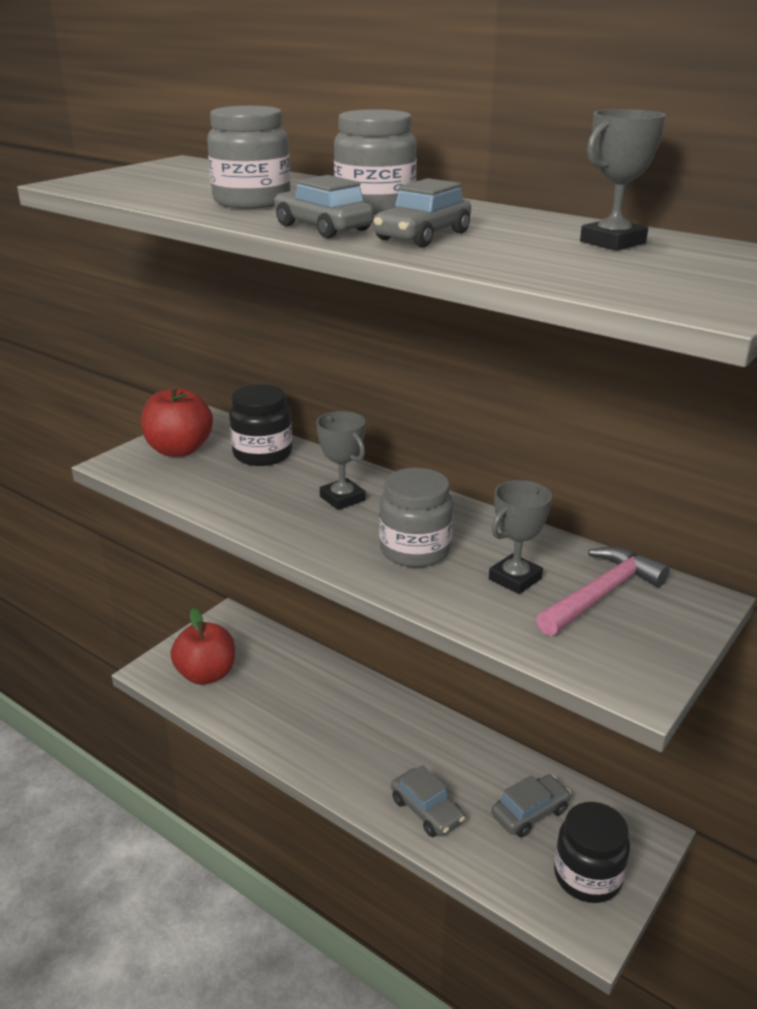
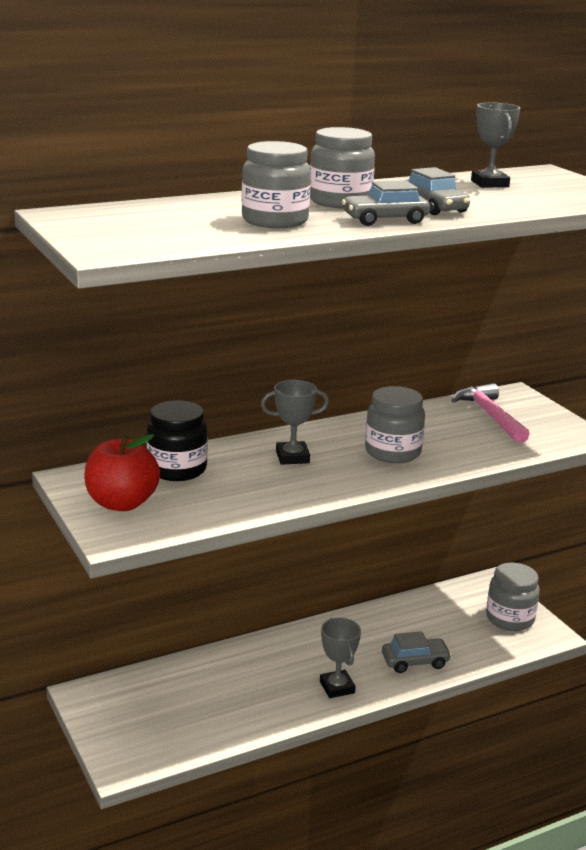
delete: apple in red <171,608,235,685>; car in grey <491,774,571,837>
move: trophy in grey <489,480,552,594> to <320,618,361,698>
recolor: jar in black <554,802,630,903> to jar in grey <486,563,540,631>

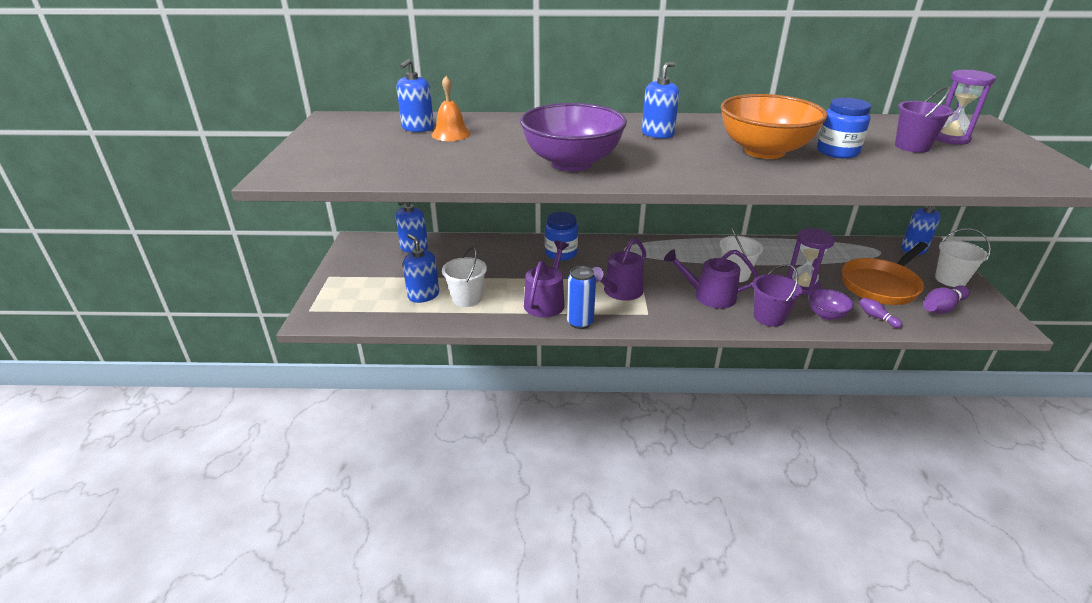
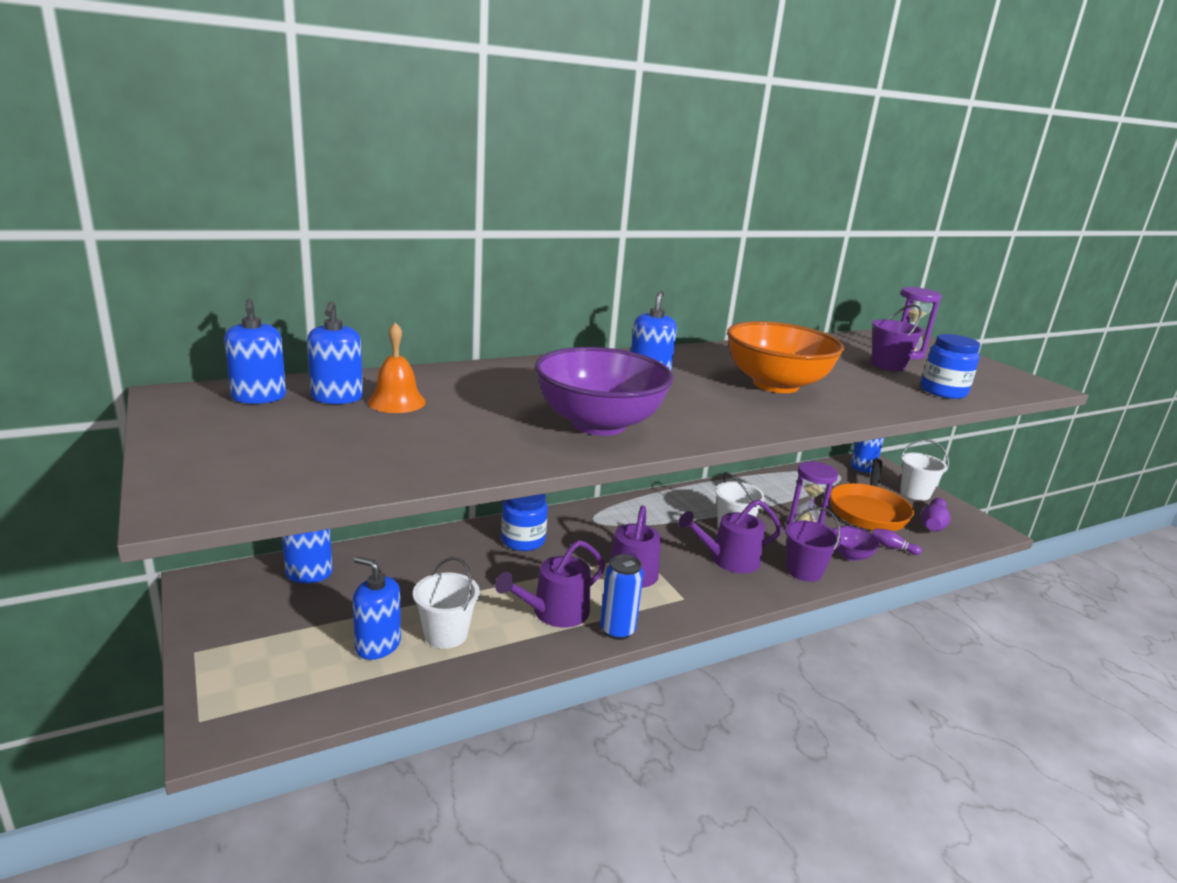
insert: soap dispenser in blue <224,299,286,404>
move: jar in blue <817,98,871,159> to <921,334,980,399>
rotate: watering can in purple <524,241,569,317> = <495,540,605,628> 120 degrees counterclockwise

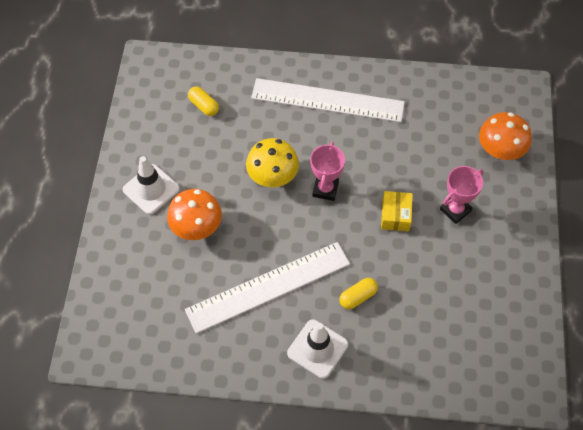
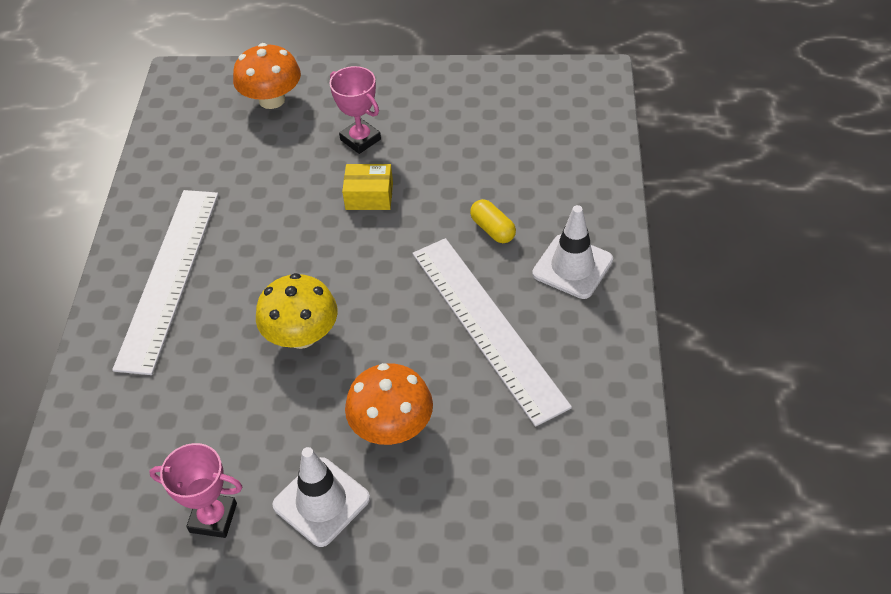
delete: capsule in yellow <188,86,219,116>
move: trophy in pink <310,142,345,201> to <149,443,243,538>

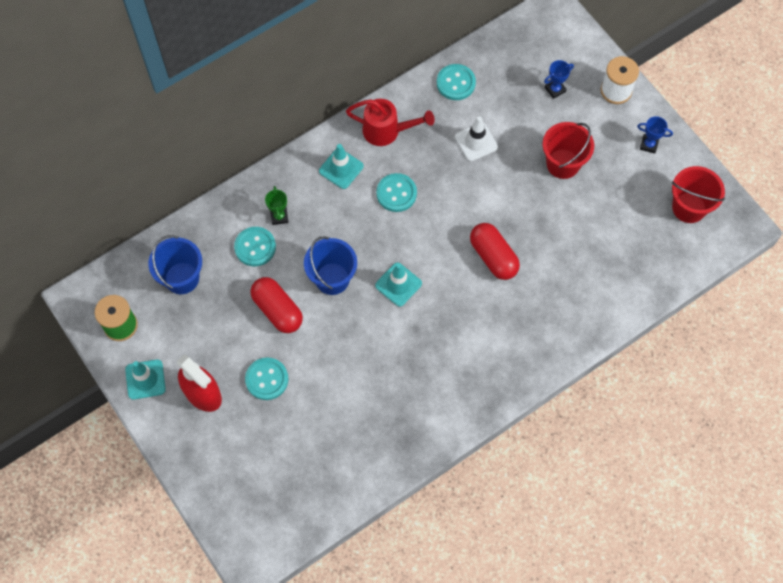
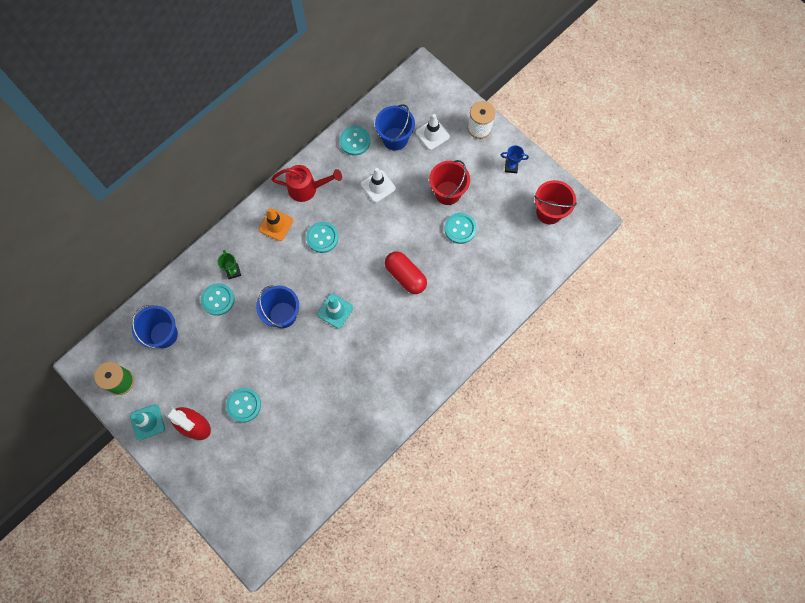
delete: capsule in red <250,277,303,333>
insert: bucket in blue <375,104,415,151>; button in turquoise <445,213,477,244>
replace: trophy in blue <544,60,574,99> to traffic cone in white <416,114,450,150>
recolor: traffic cone in turquoise <319,144,364,189> to traffic cone in orange <259,208,293,241>

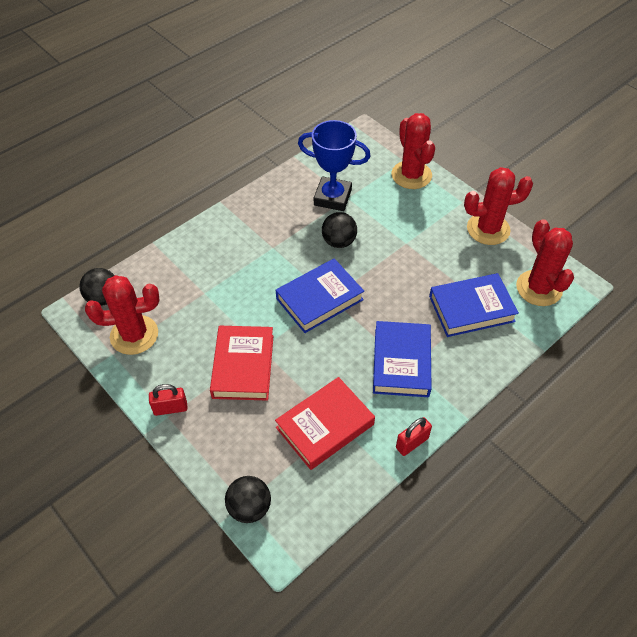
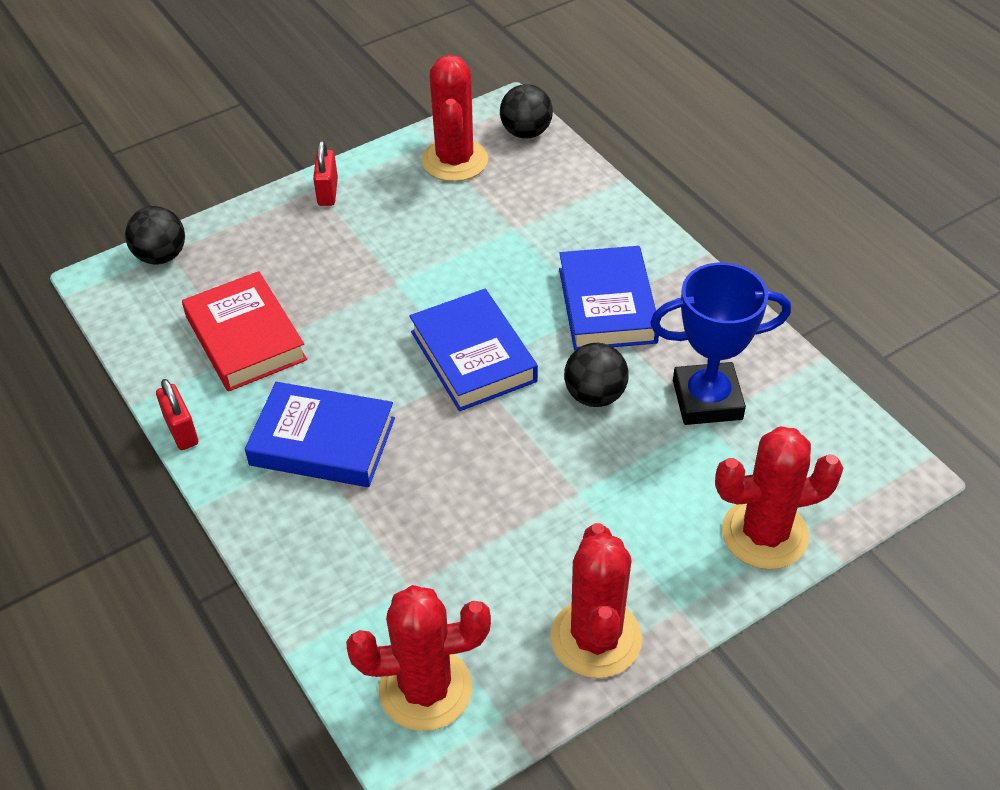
delete: book in red <210,326,274,401>
move: book in blue <429,273,519,337> to <559,246,659,350>
rotate: trophy in blue <298,120,370,211> = <650,263,791,425> 60 degrees clockwise

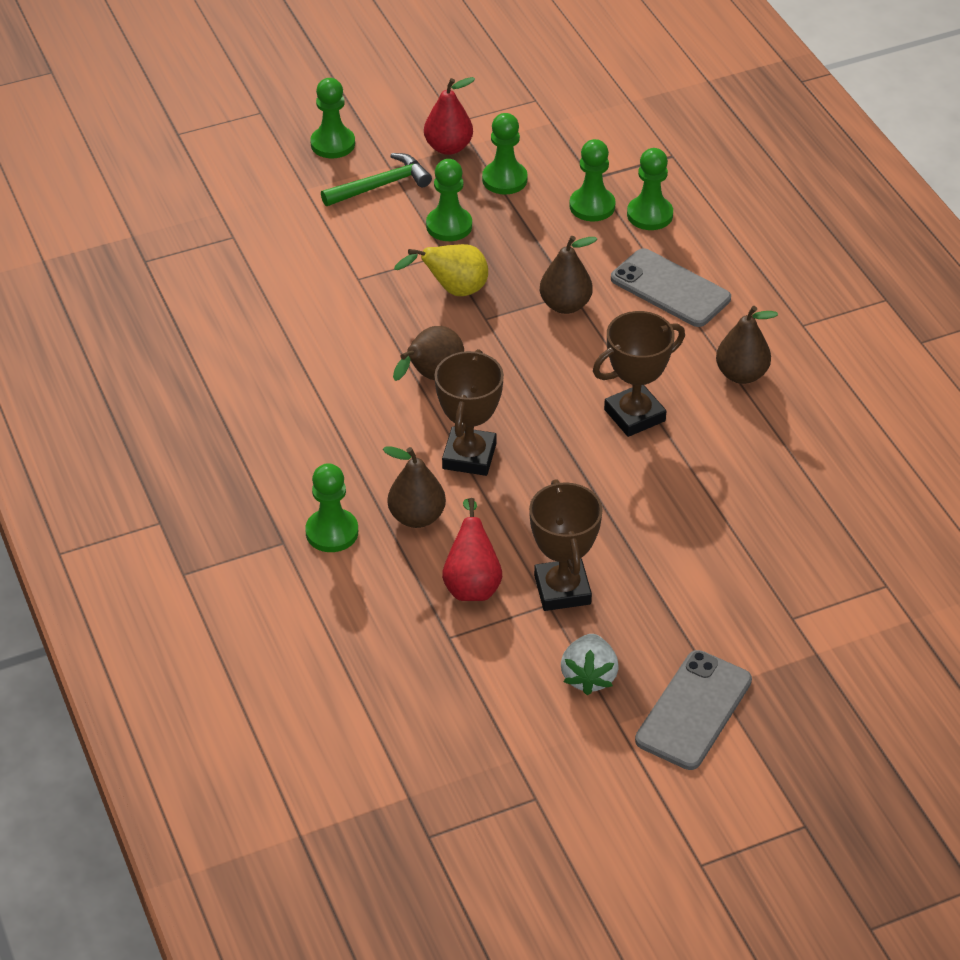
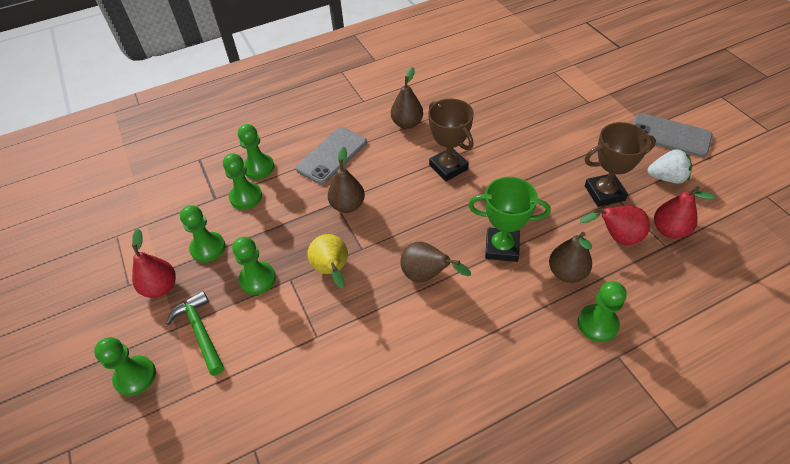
insert: pear in red <654,186,716,239>
recolor: trophy in brown <434,349,504,476> to trophy in green <468,177,551,262>

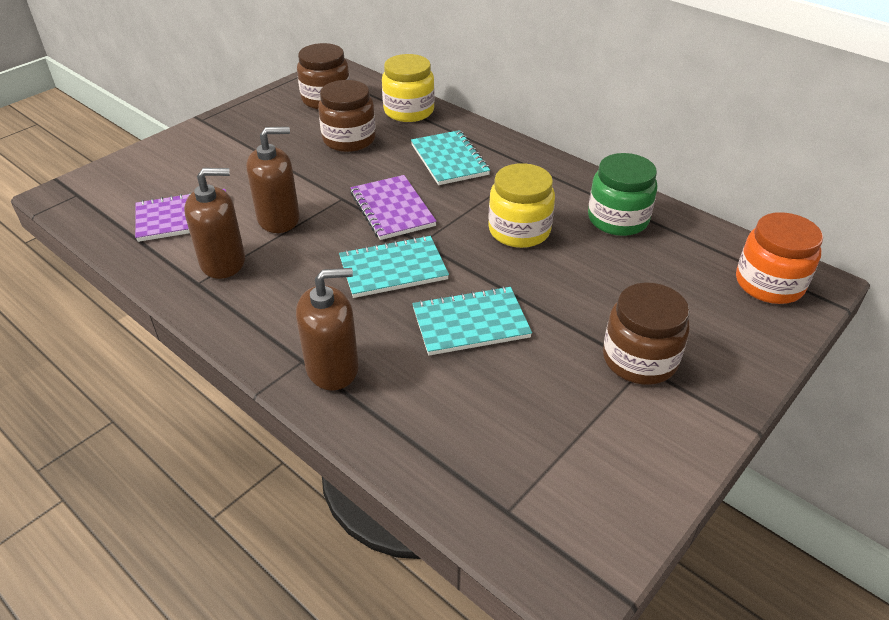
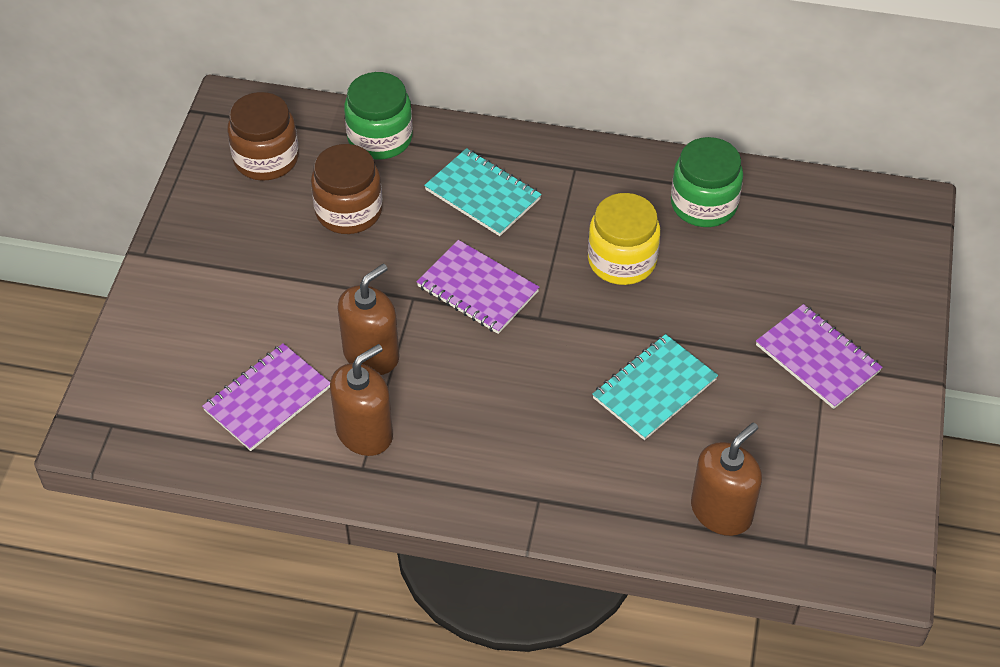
delete: notebook in turquoise <339,236,449,298>; jar in orange <736,212,823,304>
move: soap dispenser in brown <296,268,359,391> to <691,422,762,536>
replace: jar in brown <603,282,690,385> to notebook in purple <756,304,882,409>
recolor: jar in yellow <382,54,434,122> to jar in green <344,72,413,160>

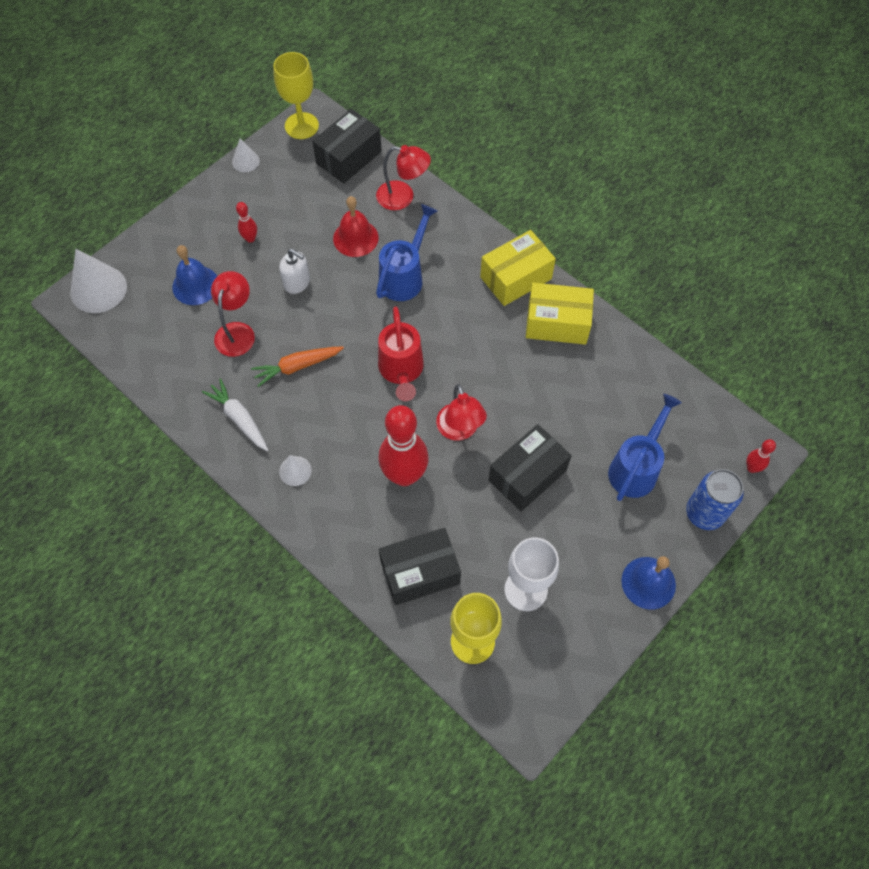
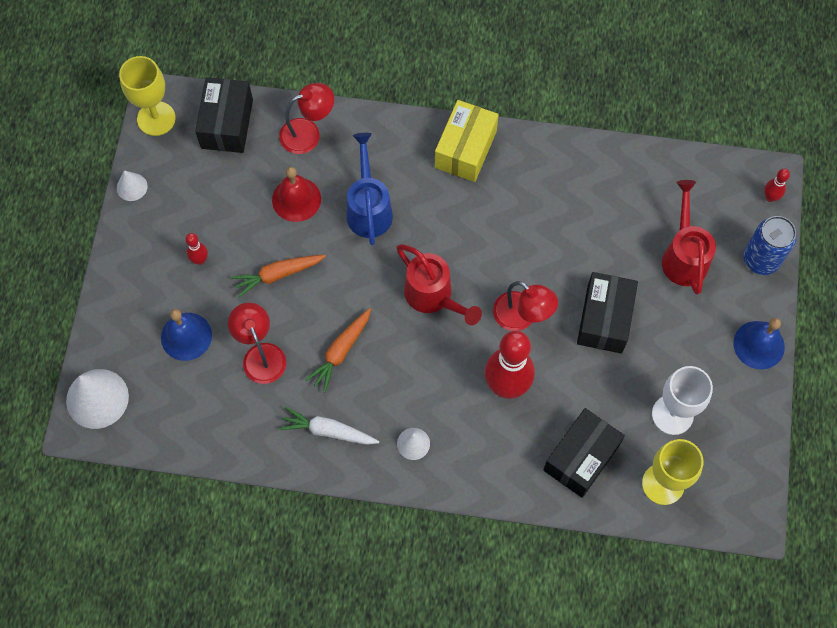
delete: box in yellow <526,283,594,345>
replace: soap dispenser in white <279,249,310,294> to carrot in orange <231,255,326,297>
recolor: watering can in blue <608,394,682,501> to watering can in red <662,180,716,295>

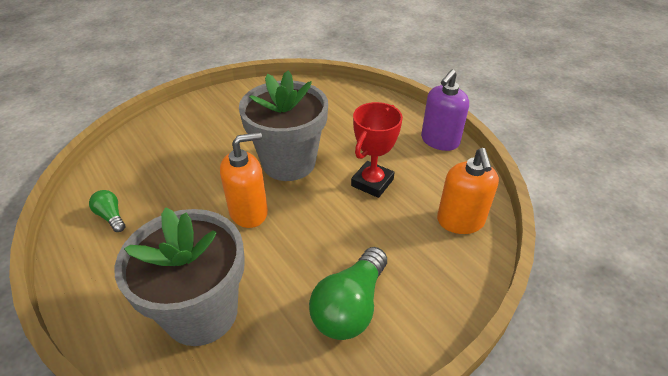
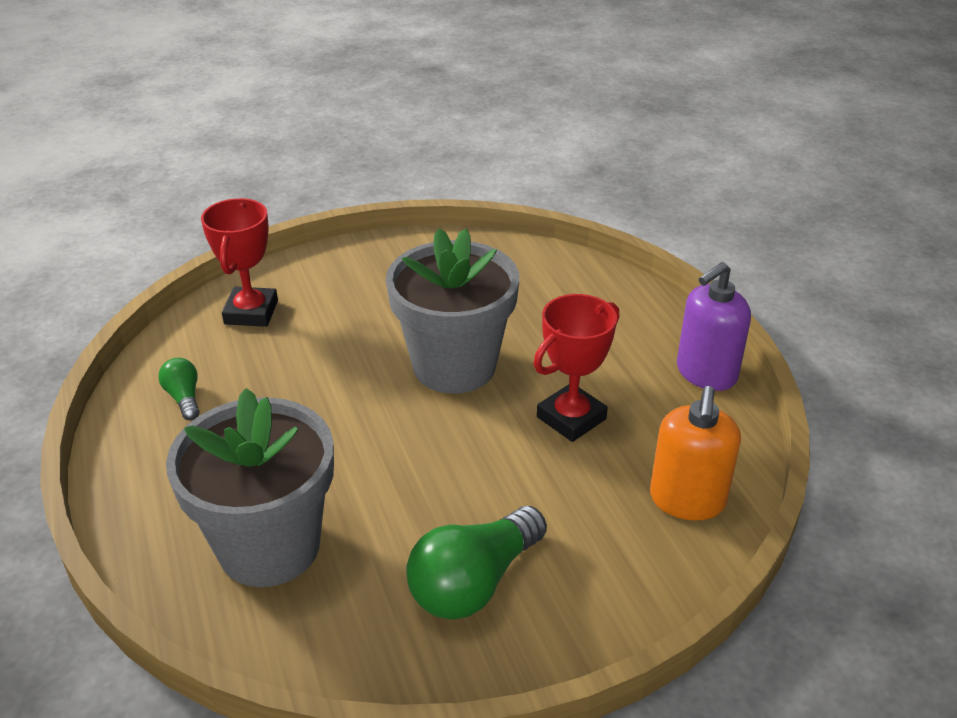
delete: soap dispenser in orange <220,132,268,228>
insert: trophy in red <201,198,278,327>

